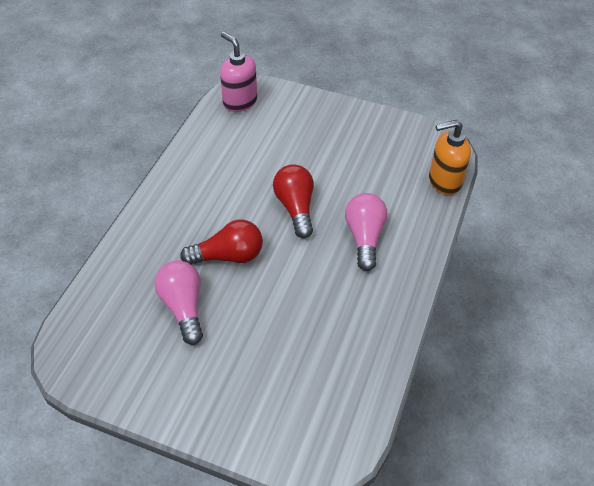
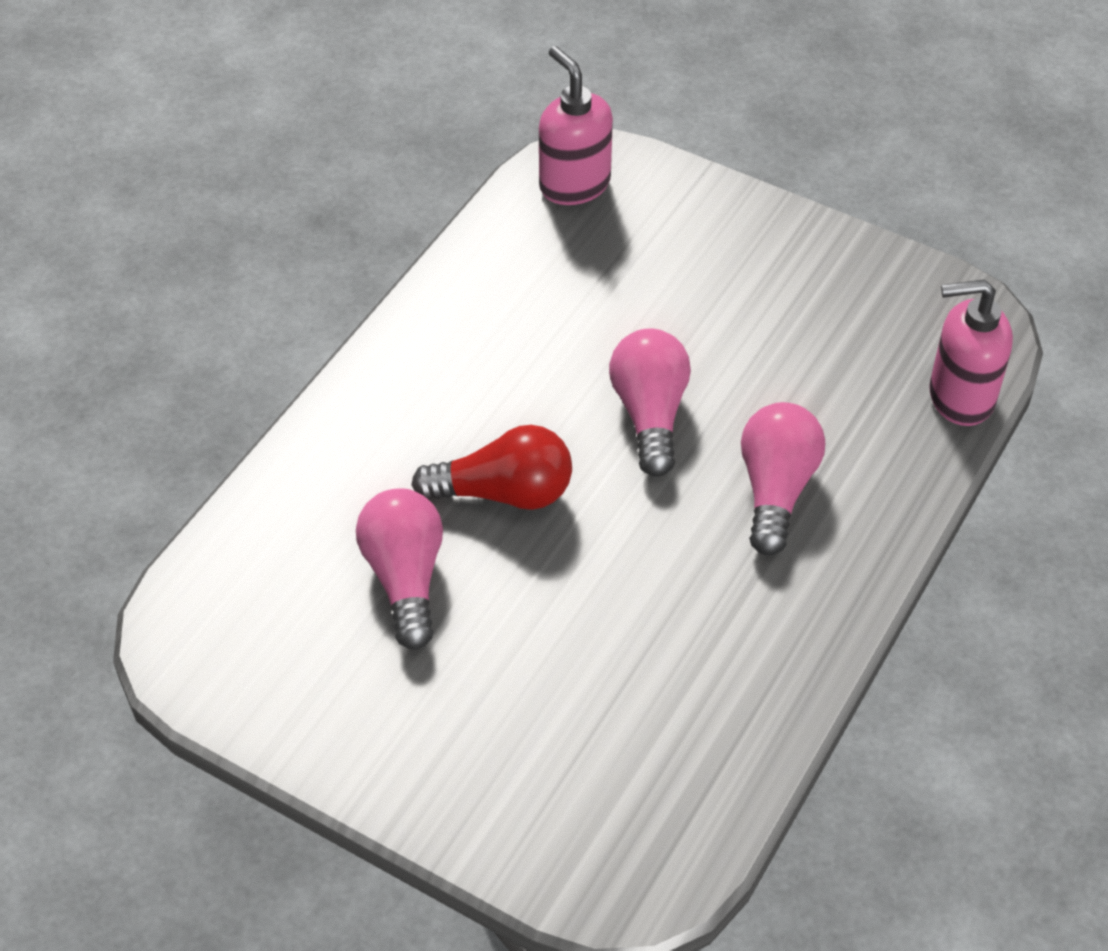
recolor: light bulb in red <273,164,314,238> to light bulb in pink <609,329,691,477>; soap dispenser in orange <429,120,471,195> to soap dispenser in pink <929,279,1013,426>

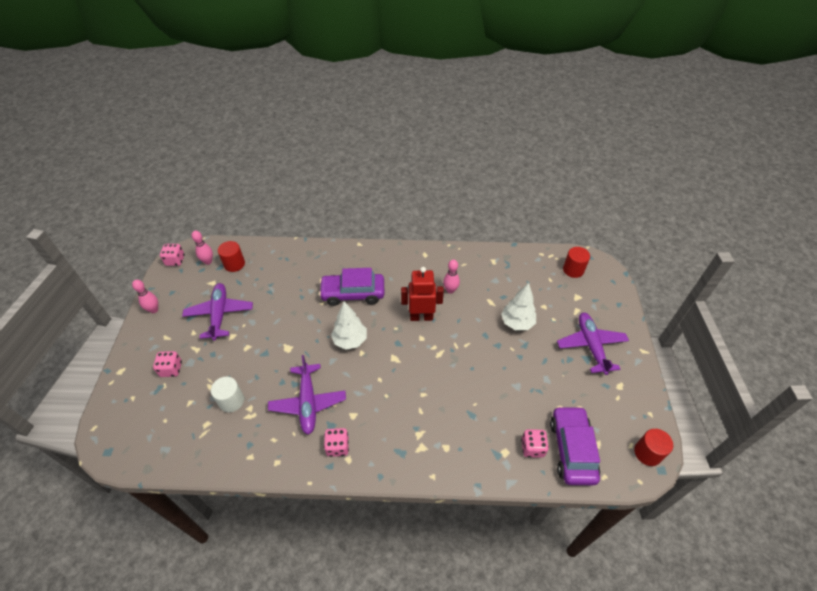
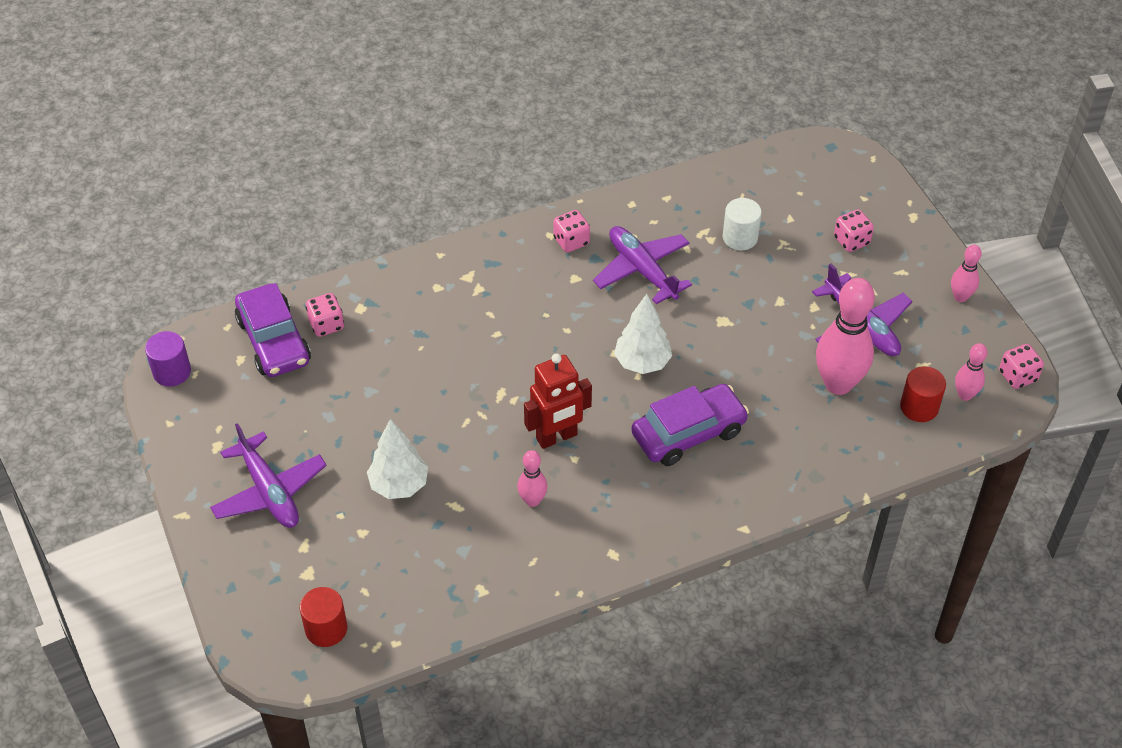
insert: bowling pin in pink <816,278,875,395>
recolor: cylinder in red <634,429,673,466> to cylinder in purple <145,331,191,386>

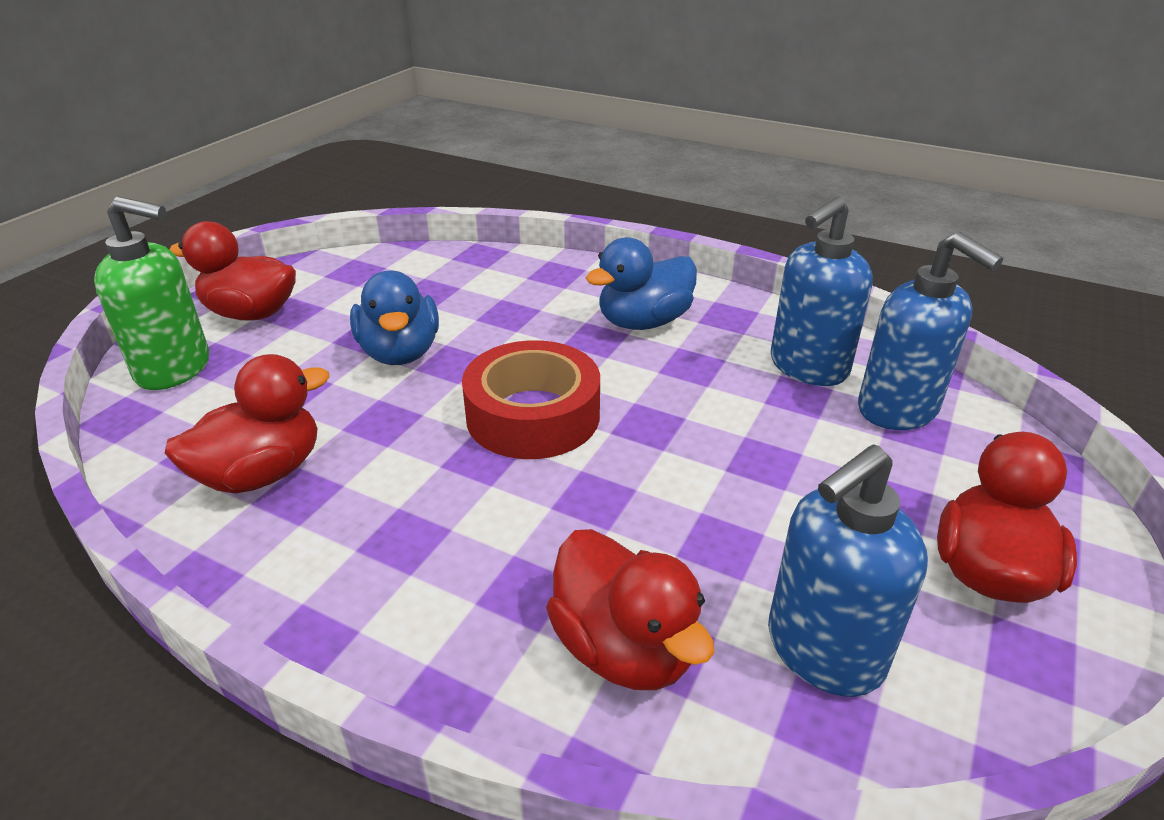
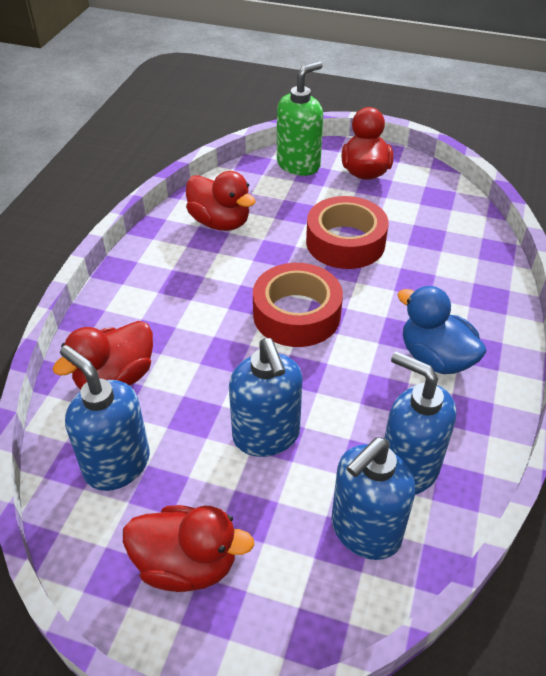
insert: soap dispenser in blue <229,338,303,457>
replace: duck in blue <350,271,439,365> to tape in red <306,196,389,269>
rotate: soap dispenser in green <94,197,209,390> = <277,61,323,176> 135 degrees counterclockwise

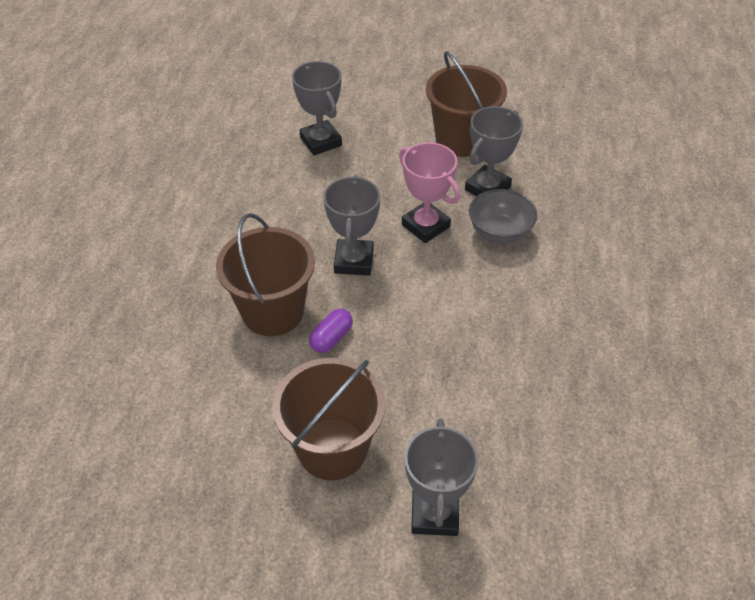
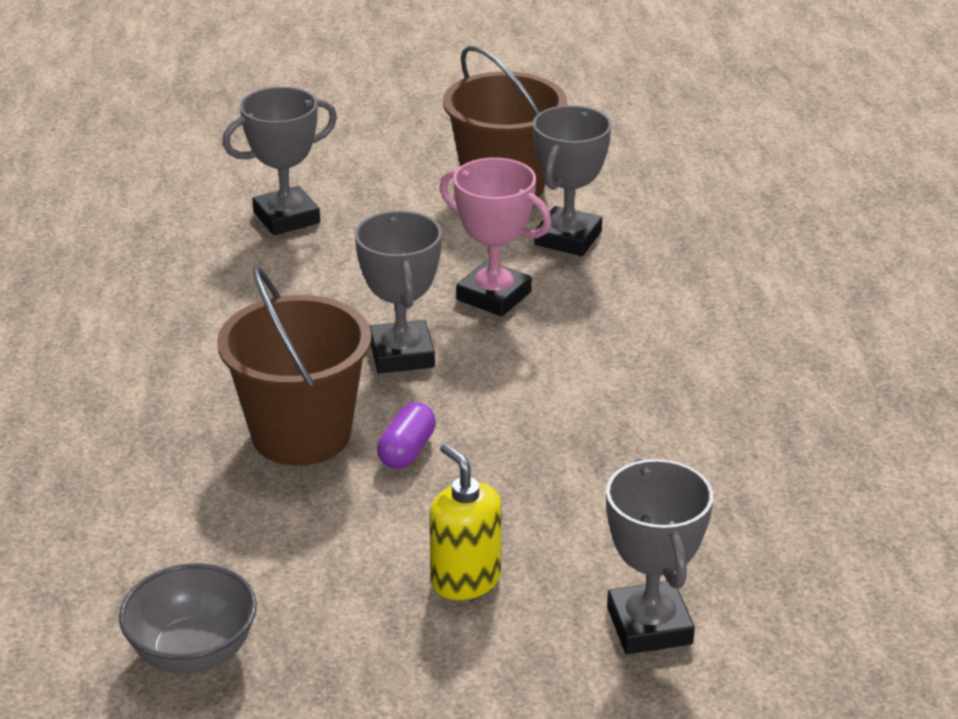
move: bowl in grey <469,189,537,244> to <119,563,257,674>
replace: bucket in brown <273,358,385,480> to soap dispenser in yellow <429,443,502,600>
rotate: trophy in grey <292,61,342,155> = <222,87,337,235> 75 degrees counterclockwise

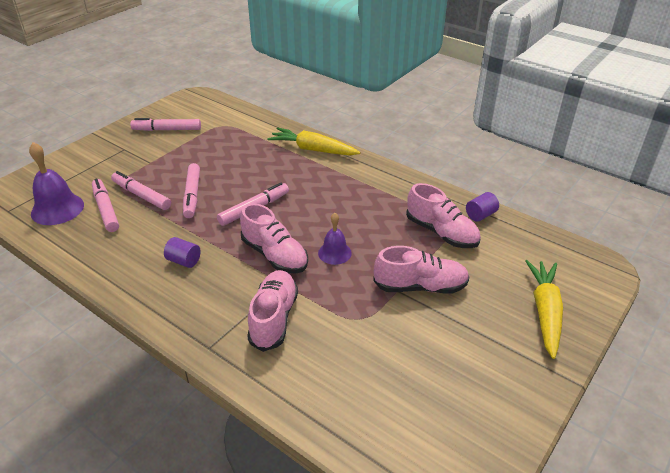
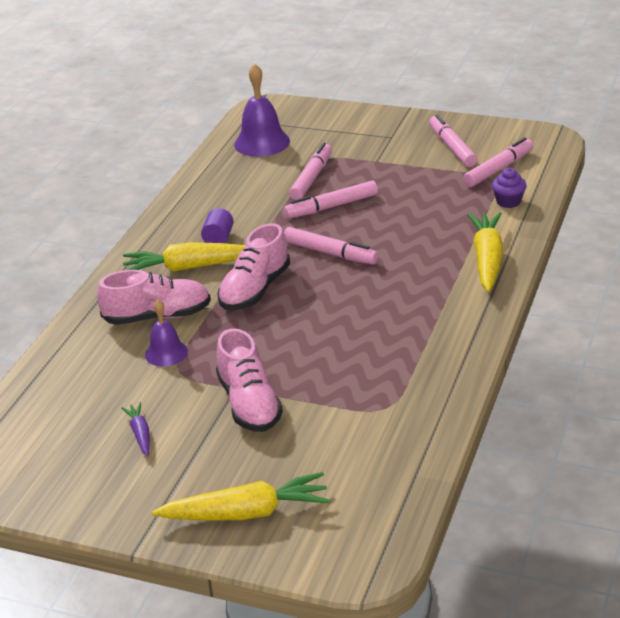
delete: shoe in pink <406,183,481,248>; cylinder in purple <466,192,499,222>
insert: carrot in purple <121,402,150,456>; carrot in yellow <123,242,245,272>; cupcake in purple <492,168,527,208>
move: marker in pink <92,178,119,232> to <463,137,534,187>; bell in purple <318,213,352,265> to <145,299,188,367>

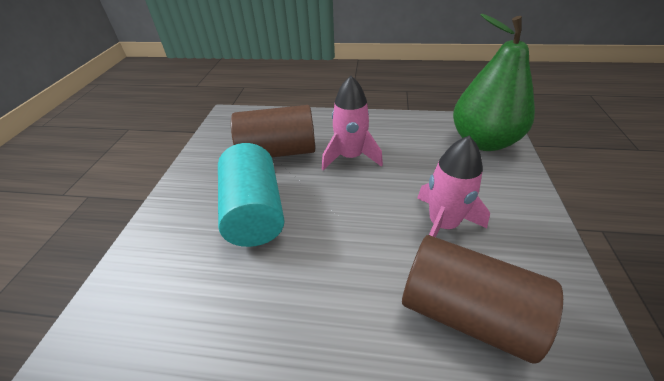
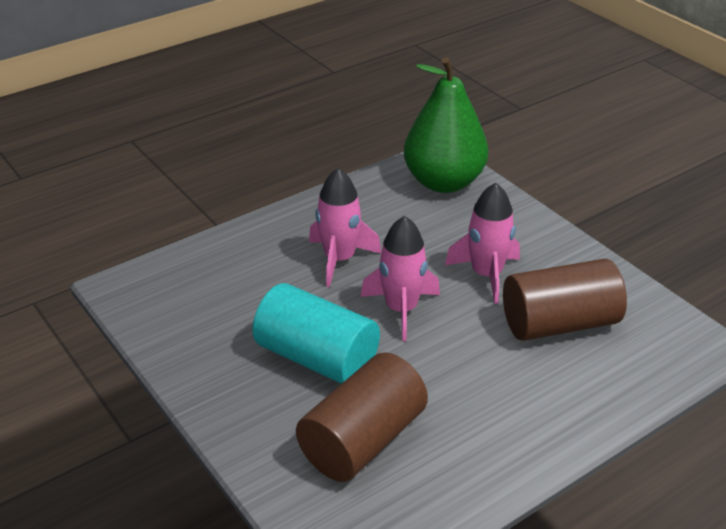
insert: rocket in pink <361,216,440,341>
move: cylinder in brown <231,105,315,157> to <296,352,428,482>

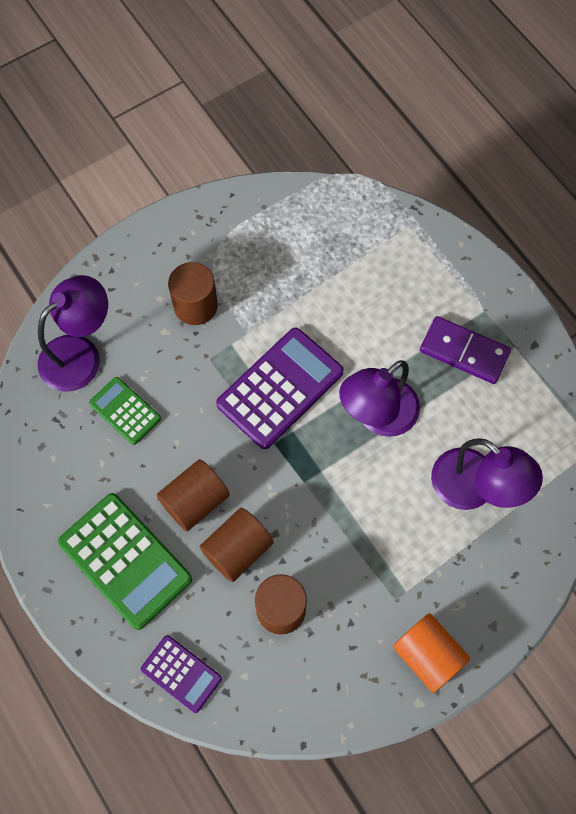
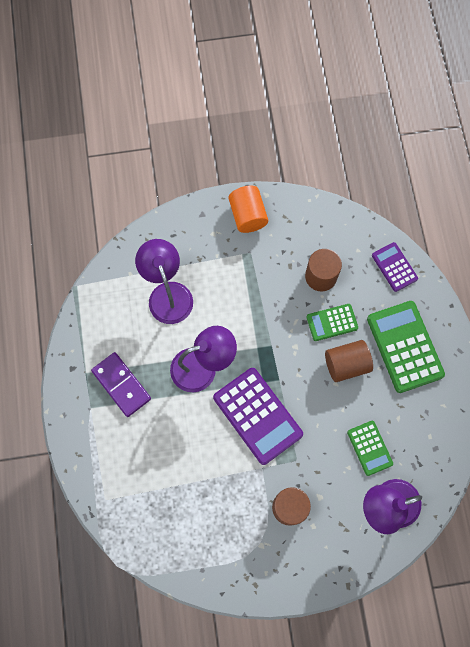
replace: cylinder in brown <200,508,274,582> to calculator in green <306,304,358,341>
rotate: calculator in purple <216,328,344,449> = <213,368,303,465> 105 degrees counterclockwise

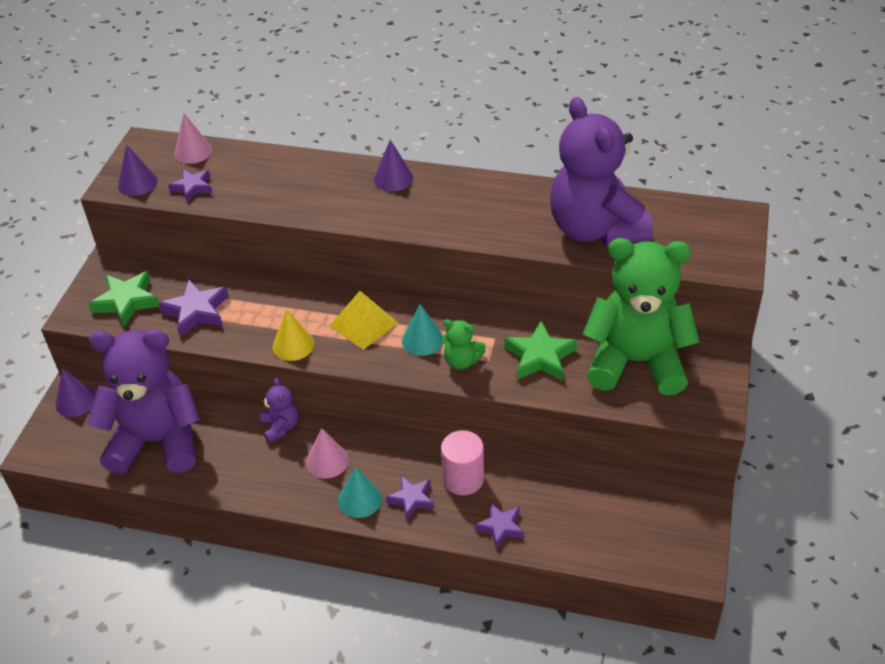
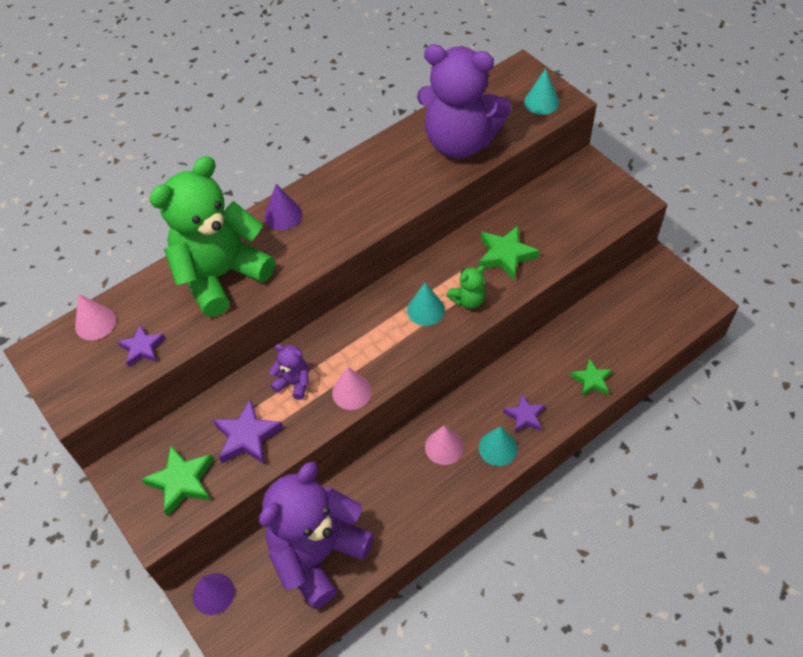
delete: cone in purple <118,144,158,196>; pyramid in yellow <330,291,398,350>; cylinder in pink <441,430,484,495>
insert: cone in turquoise <524,68,559,115>
move: teddy bear in purple <260,378,298,443> to <269,344,309,400>; teddy bear in green <582,238,700,395> to <149,156,275,317>
recolor: cone in yellow <273,309,314,361> to cone in pink <332,367,372,410>; star in purple <475,503,524,549> to star in green <570,358,612,396>

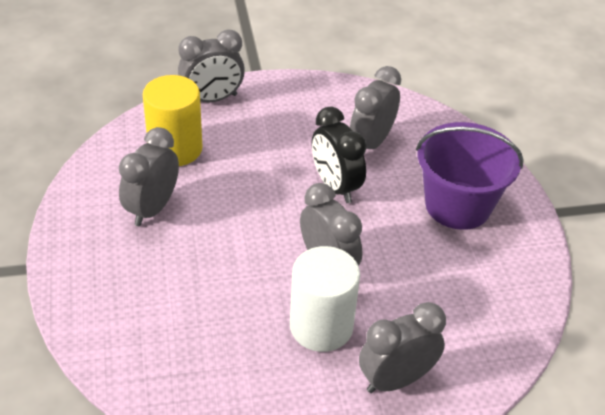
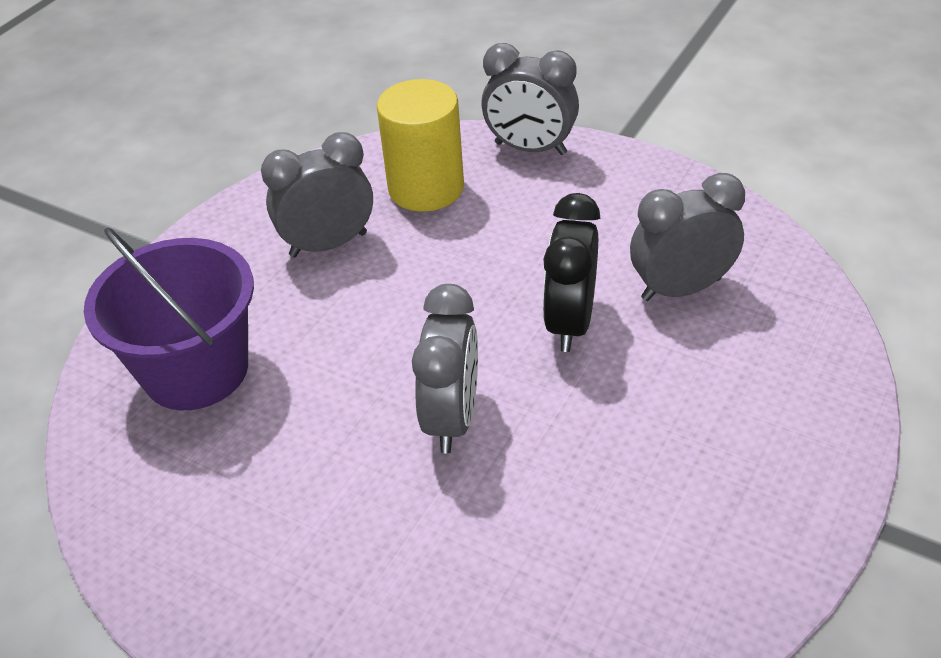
delete: cylinder in white <290,246,360,352>; clock in grey <359,302,446,393>
move: bucket in purple <416,122,524,230> to <84,227,254,410>

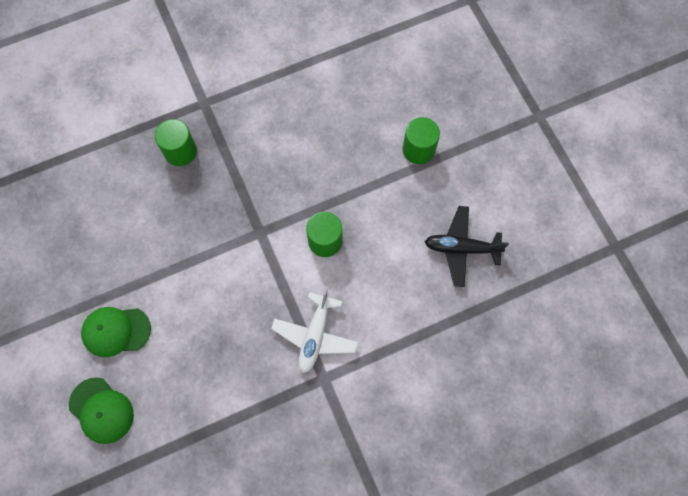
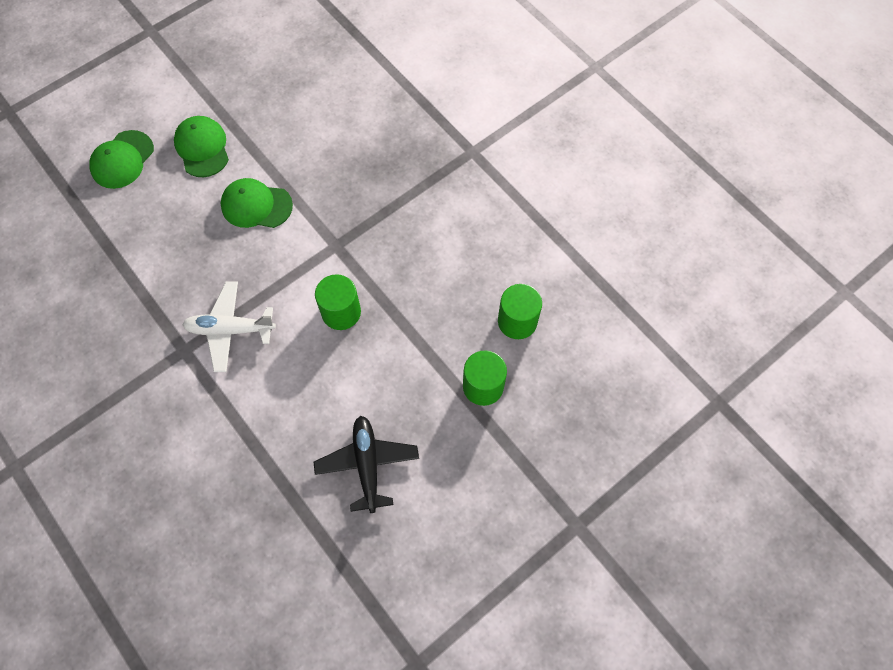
insert: cap in green <221,178,293,228>
move: cylinder in green <155,119,197,166> to <498,284,542,339>

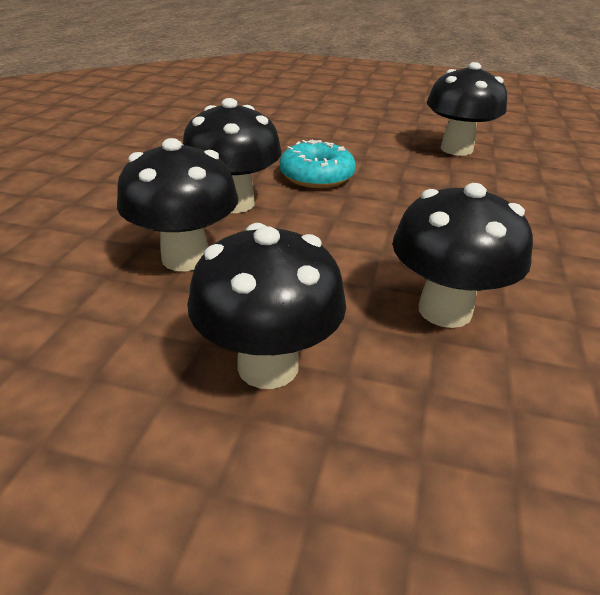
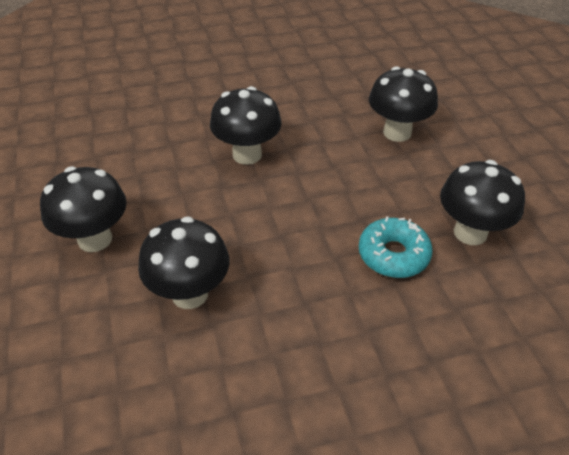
move: mushroom in black <117,138,238,271> to <369,66,438,142>; donut in turquoise <279,140,356,188> to <359,217,433,278>

